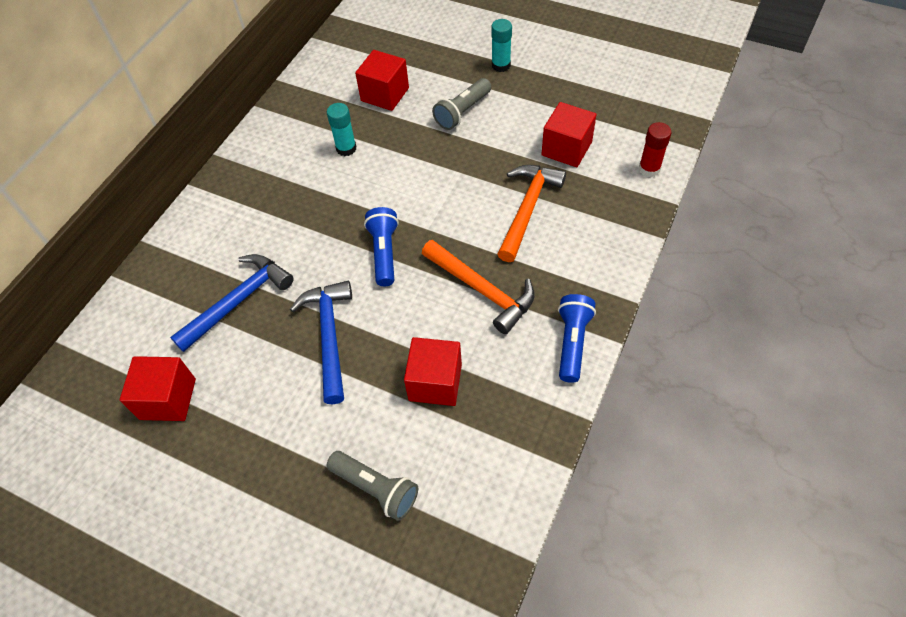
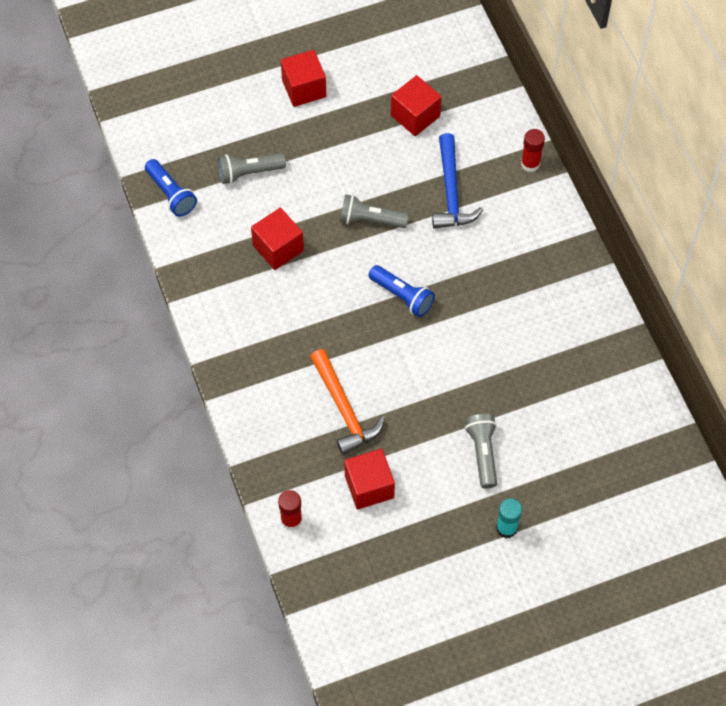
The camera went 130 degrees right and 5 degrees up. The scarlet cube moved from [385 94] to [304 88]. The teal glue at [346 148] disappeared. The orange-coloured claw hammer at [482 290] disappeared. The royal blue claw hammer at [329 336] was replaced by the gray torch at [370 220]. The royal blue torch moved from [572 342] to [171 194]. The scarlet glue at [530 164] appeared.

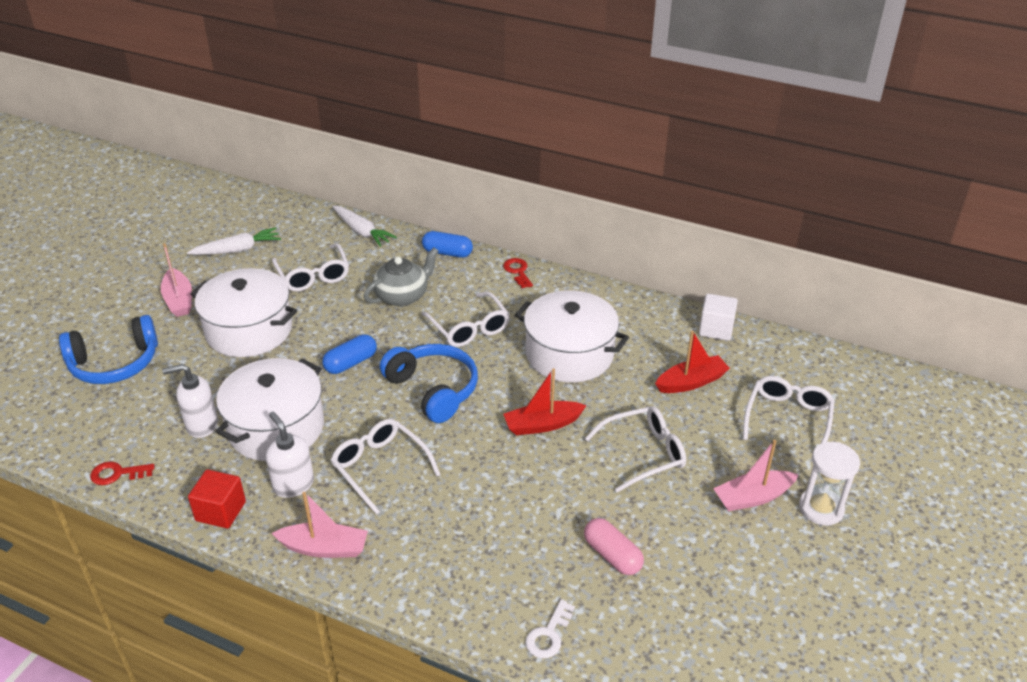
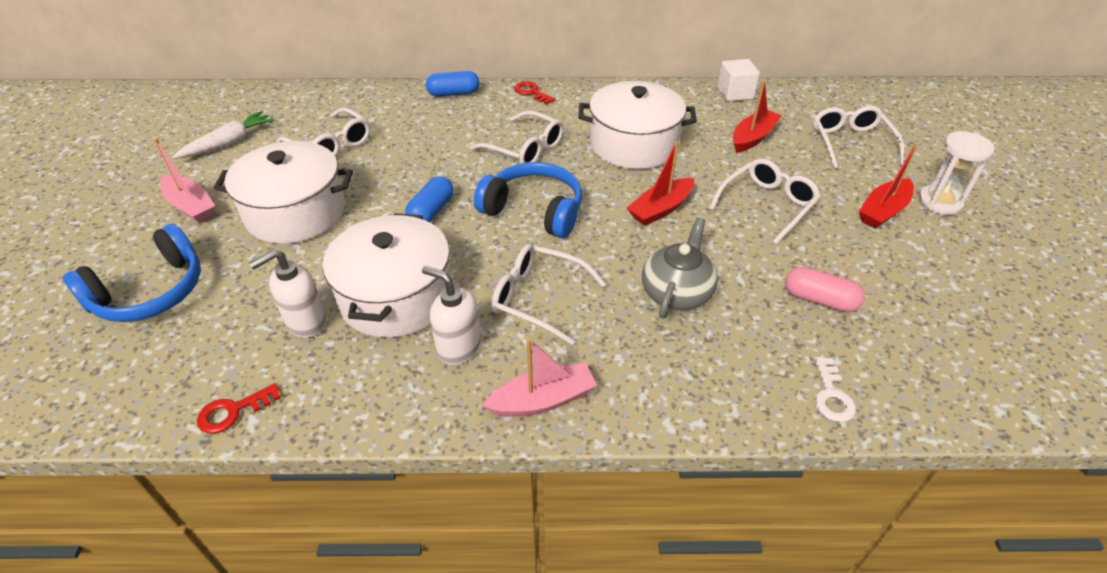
The camera went 25 degrees left and 5 degrees up. The snow-white carrot at [361 231] disappeared. The gray teapot moved from [402 296] to [677 292]. The rose-pink boat at [752 497] became the scarlet boat at [883 211]. The scarlet cube at [220 511] disappeared.

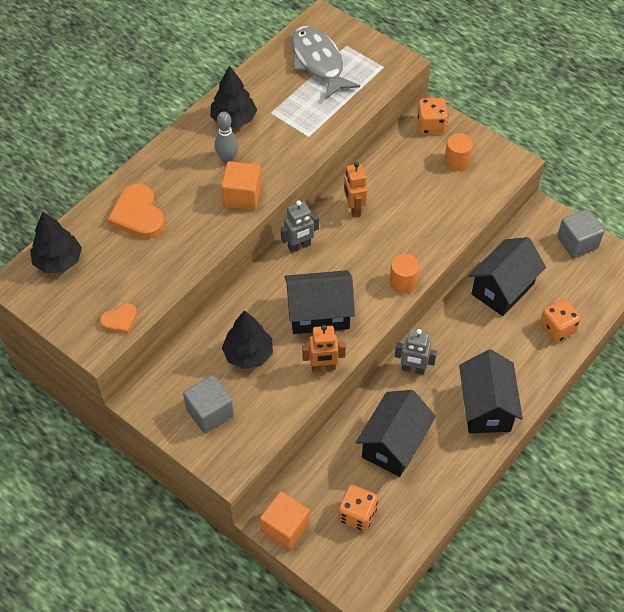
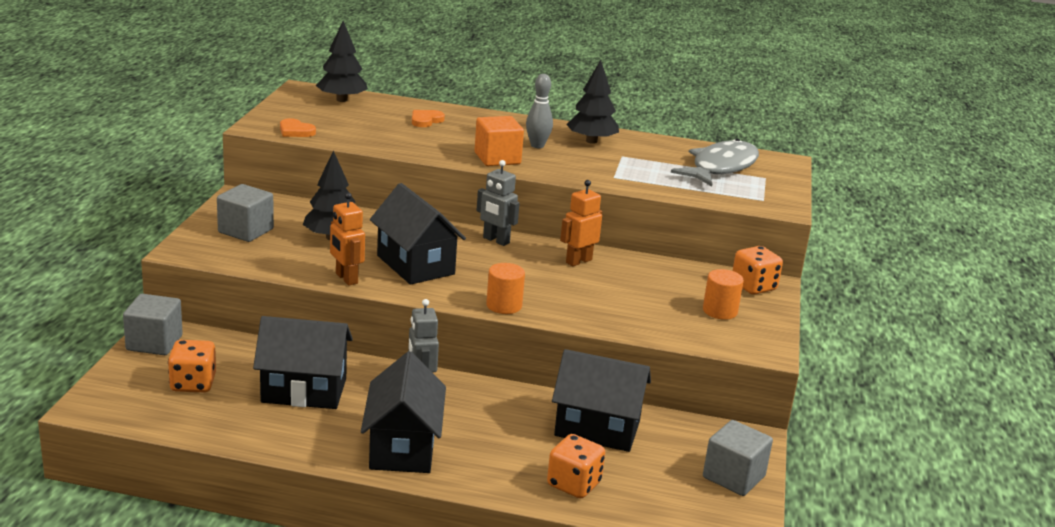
The camera went 60 degrees right and 30 degrees down. The orange-coloured heart at [138 215] changed to 0.56 times the size. The jet-black cottage at [486 407] turned 60 degrees counterclockwise. The orange-coloured cube at [285 527] became the gray cube at [154 343].

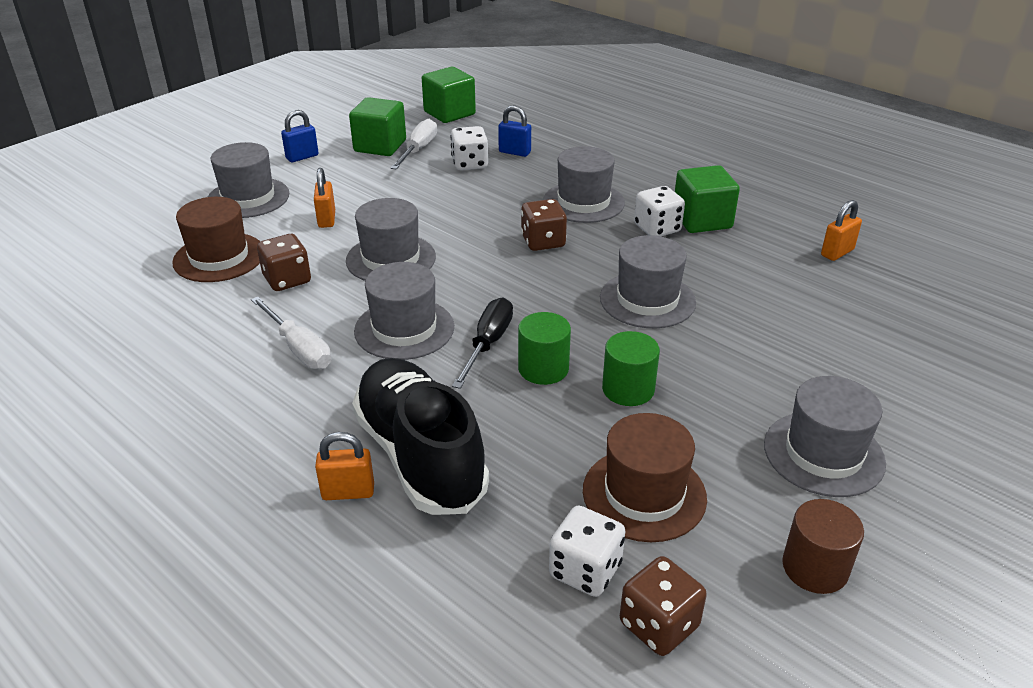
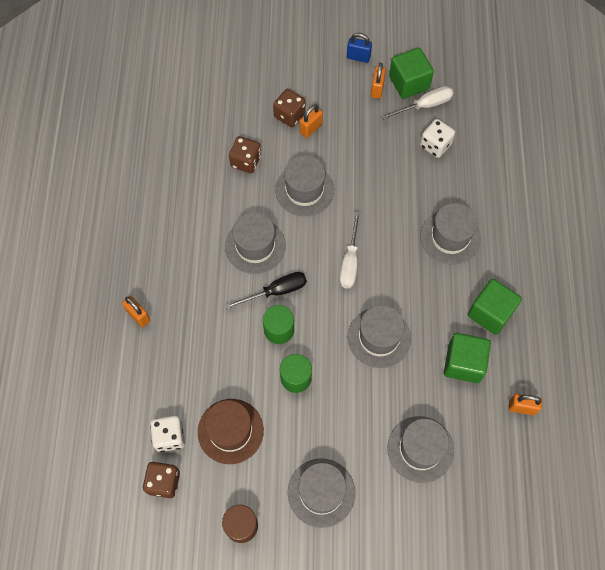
The camera went 50 degrees right and 30 degrees up. The leaf-green cube moved from [449 113] to [463 363]. The royal blue lock at [514 152] disappeared. The gray top hat moved from [248 198] to [420 449]. The snow-white game die at [657 228] disappeared. The dark brown top hat at [219 257] disappeared. The dark brown game die moved from [543 242] to [289 115]. The snow-white flat screwdriver moved from [299 348] to [350 261]. The jet-black sneaker at [420 455] disappeared. The orange-coloured lock at [377 89] appeared.

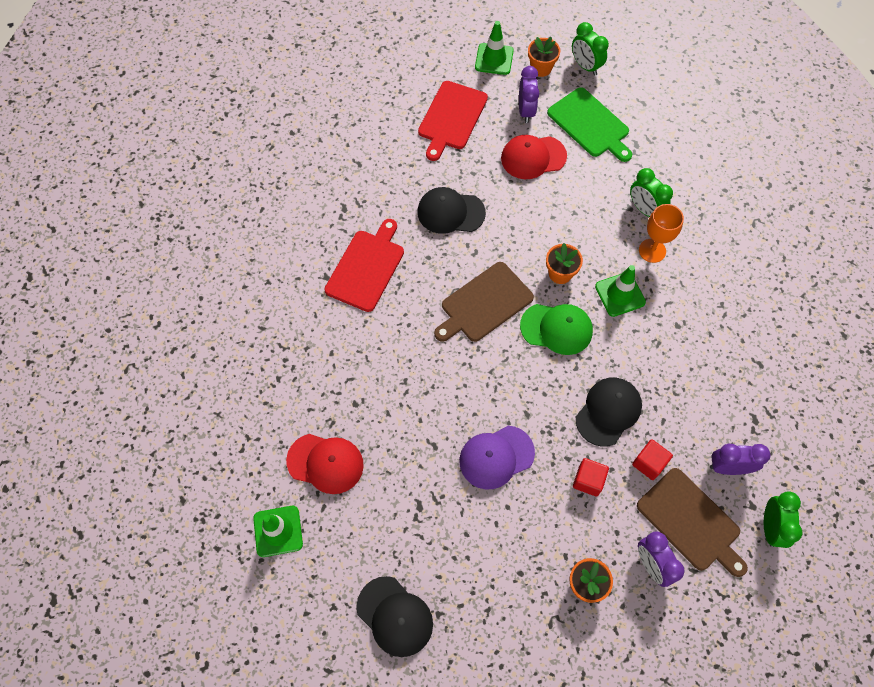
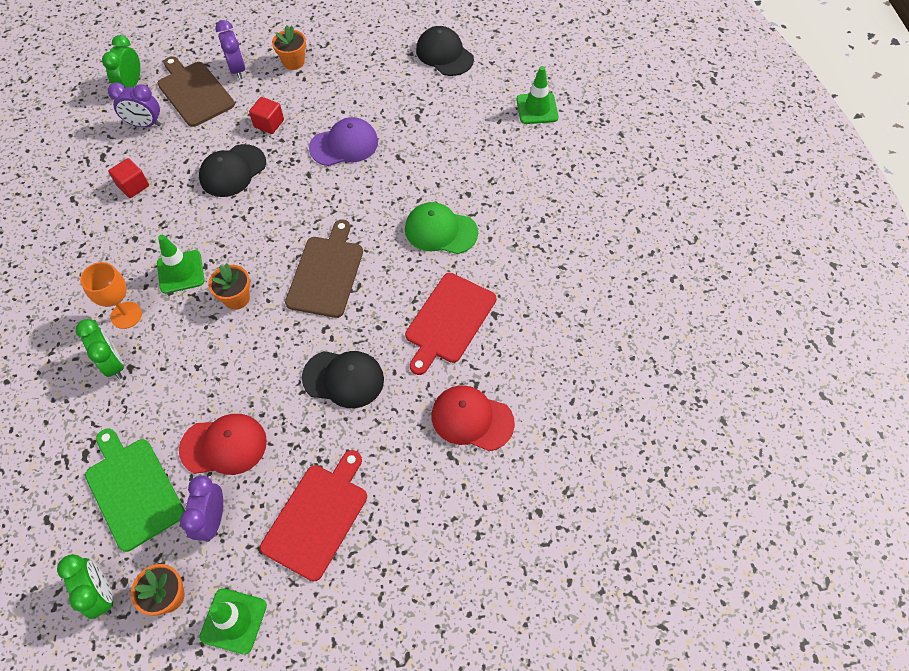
The camera went 175 degrees left and 5 degrees down. The dark brown cutting board at [484 304] turned 45 degrees counterclockwise. The leaf-green cap moved from [556 328] to [440 231]. The scarlet cap moved from [325 463] to [472 419]. The scarlet cube moved from [649 463] to [133 186].

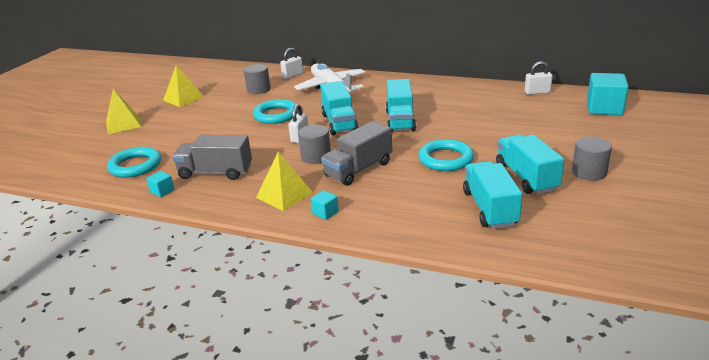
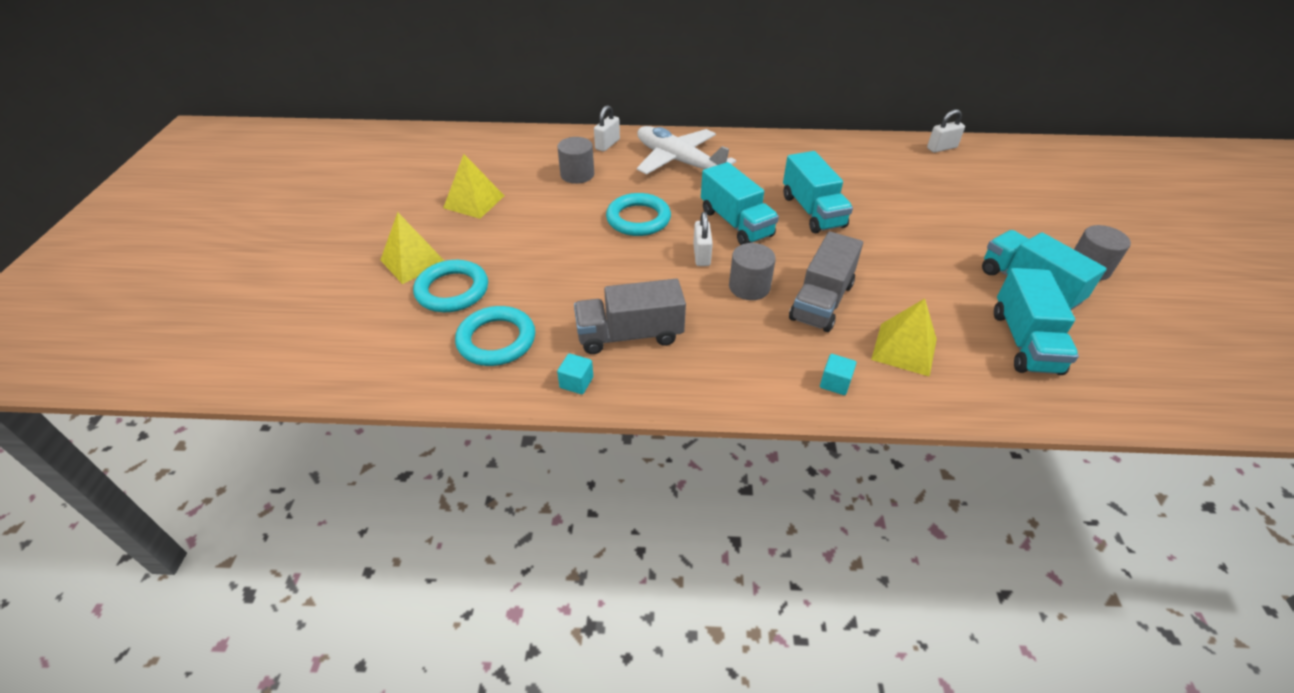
The camera went 20 degrees left and 15 degrees up. The teal cube at [604 108] disappeared. The teal hoop moved from [445 159] to [452 290]. The bright yellow solid pyramid moved from [284 195] to [904 349]. The teal truck at [490 208] turned 150 degrees counterclockwise.

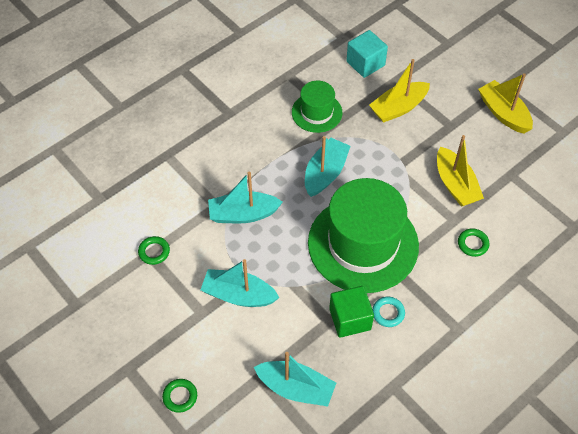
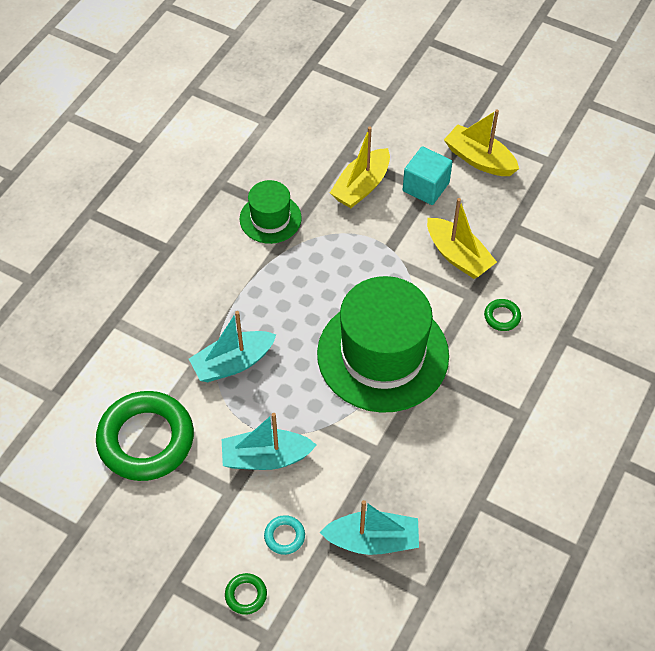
The camera went 20 degrees left and 0 degrees up. The teal cube moved from [365 63] to [426 187]. The teal boat at [325 173] disappeared. The leaf-green hoop at [154 252] changed to 2.48 times the size. The leaf-green cube at [350 319] disappeared. The teal hoop moved from [388 313] to [284 536].

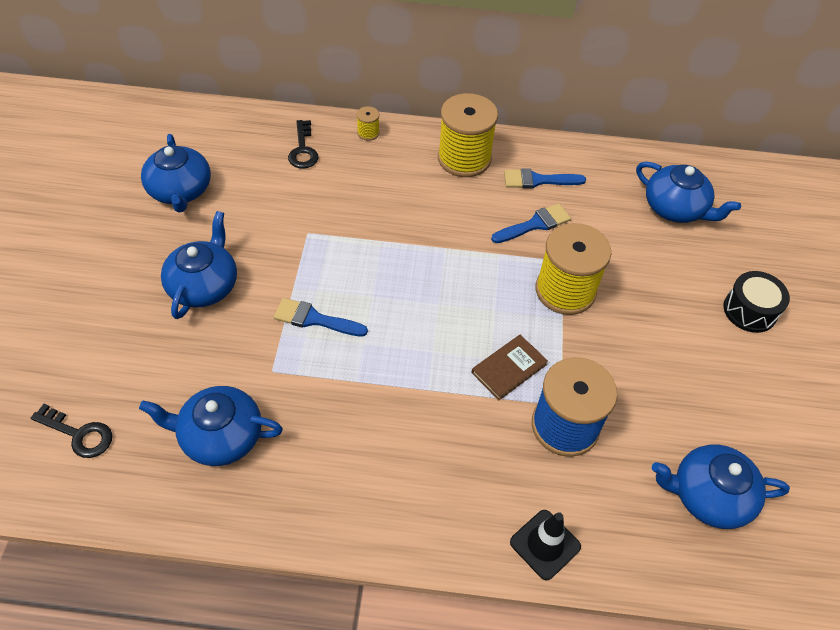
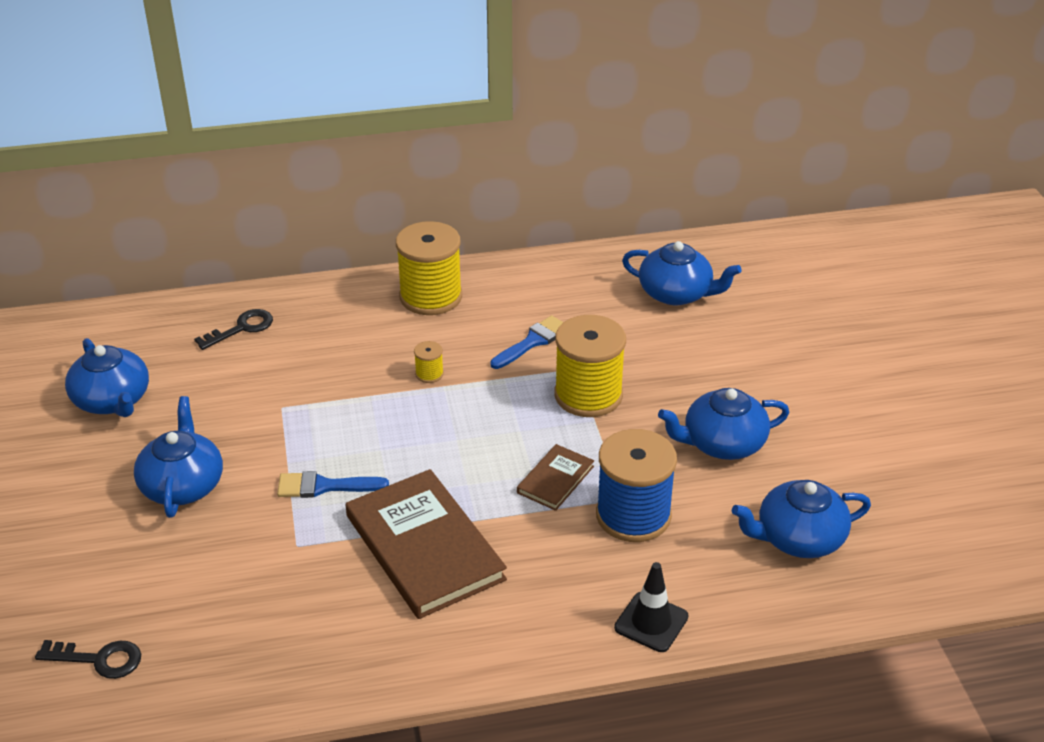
The camera went 15 degrees left and 15 degrees down. The bright yellow spool moved from [368 133] to [429 374]. The jet-black key at [303 150] turned 105 degrees counterclockwise. The royal blue paintbrush at [538 180] disappeared. The jet-black snare drum at [749 310] disappeared. The royal blue teapot moved from [220 436] to [722 443]. The dark brown book at [424 547] appeared.

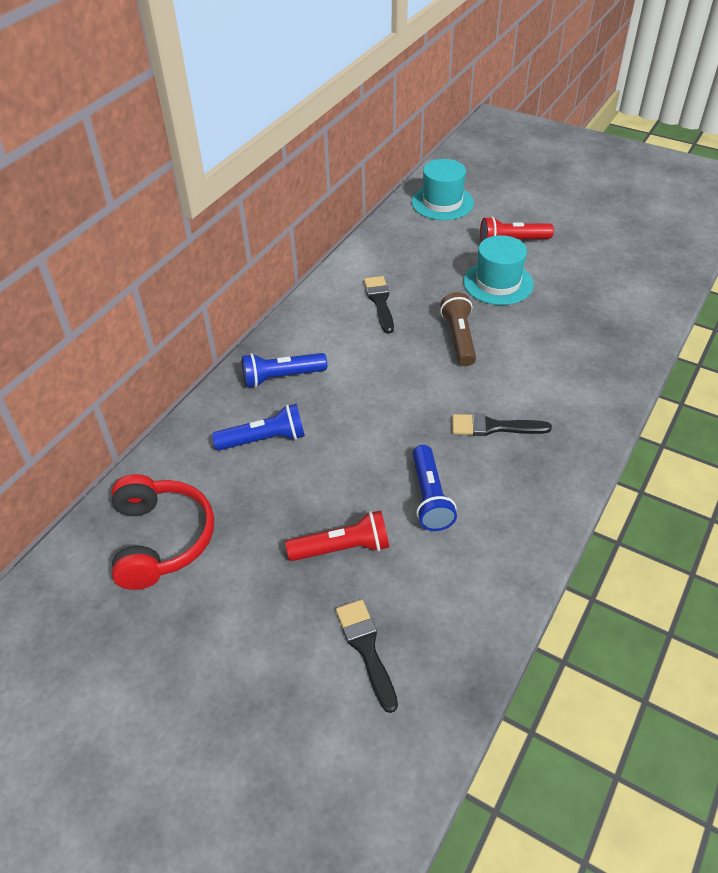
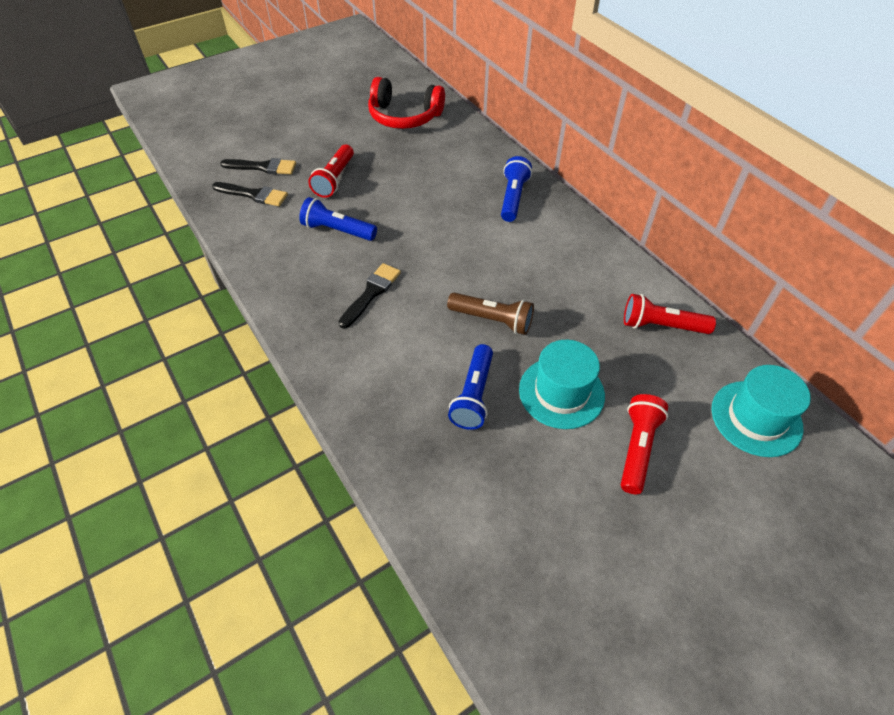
The camera went 115 degrees right and 5 degrees up. The jet-black paintbrush moved from [380 302] to [253 195]. The royal blue torch moved from [264 439] to [473 395]. The scarlet torch at [661 326] appeared.

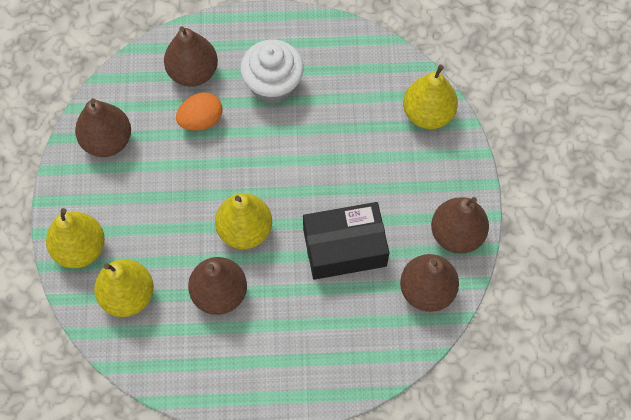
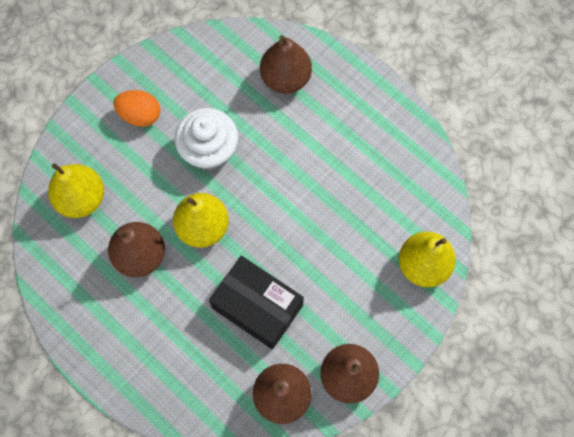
The camera went 45 degrees right and 5 degrees up. The snow-white cupcake moved from [273 84] to [209 150]. The orange-coloured egg moved from [201 120] to [140 115]. The dark brown pear fruit at [107 141] disappeared. The bright yellow pear fruit at [80 249] disappeared.

